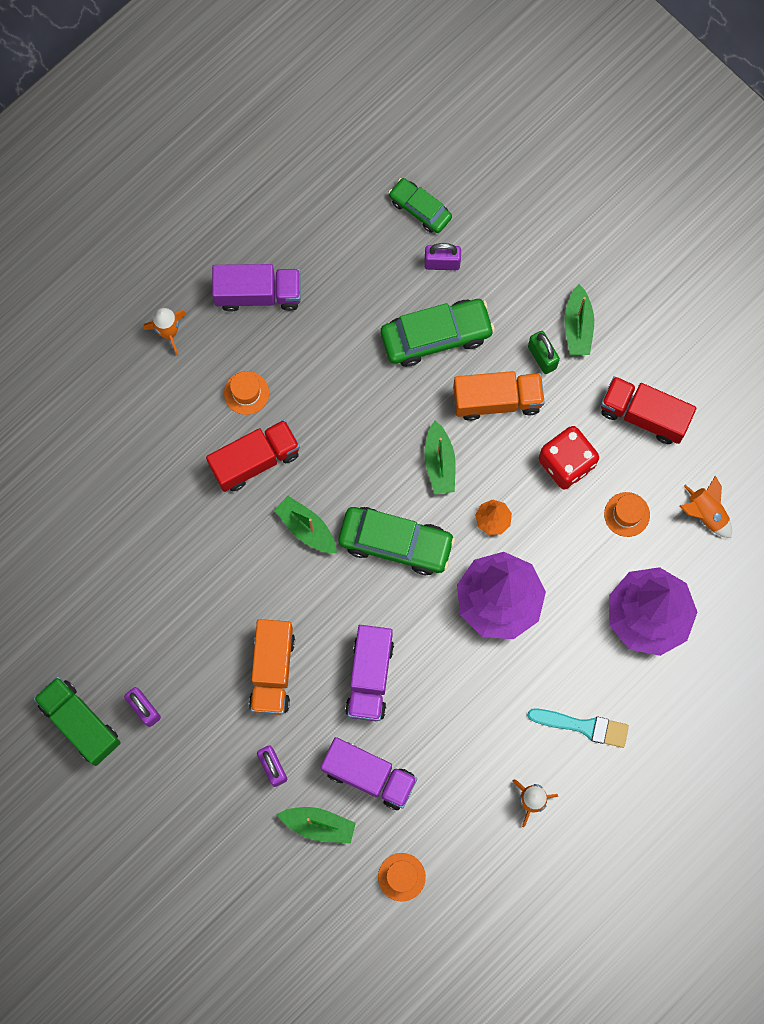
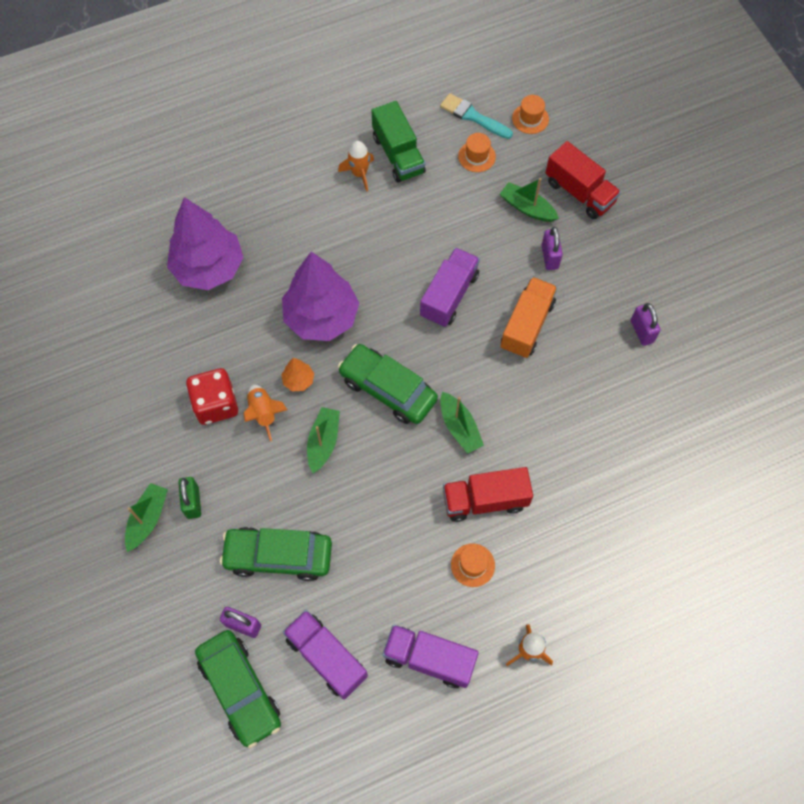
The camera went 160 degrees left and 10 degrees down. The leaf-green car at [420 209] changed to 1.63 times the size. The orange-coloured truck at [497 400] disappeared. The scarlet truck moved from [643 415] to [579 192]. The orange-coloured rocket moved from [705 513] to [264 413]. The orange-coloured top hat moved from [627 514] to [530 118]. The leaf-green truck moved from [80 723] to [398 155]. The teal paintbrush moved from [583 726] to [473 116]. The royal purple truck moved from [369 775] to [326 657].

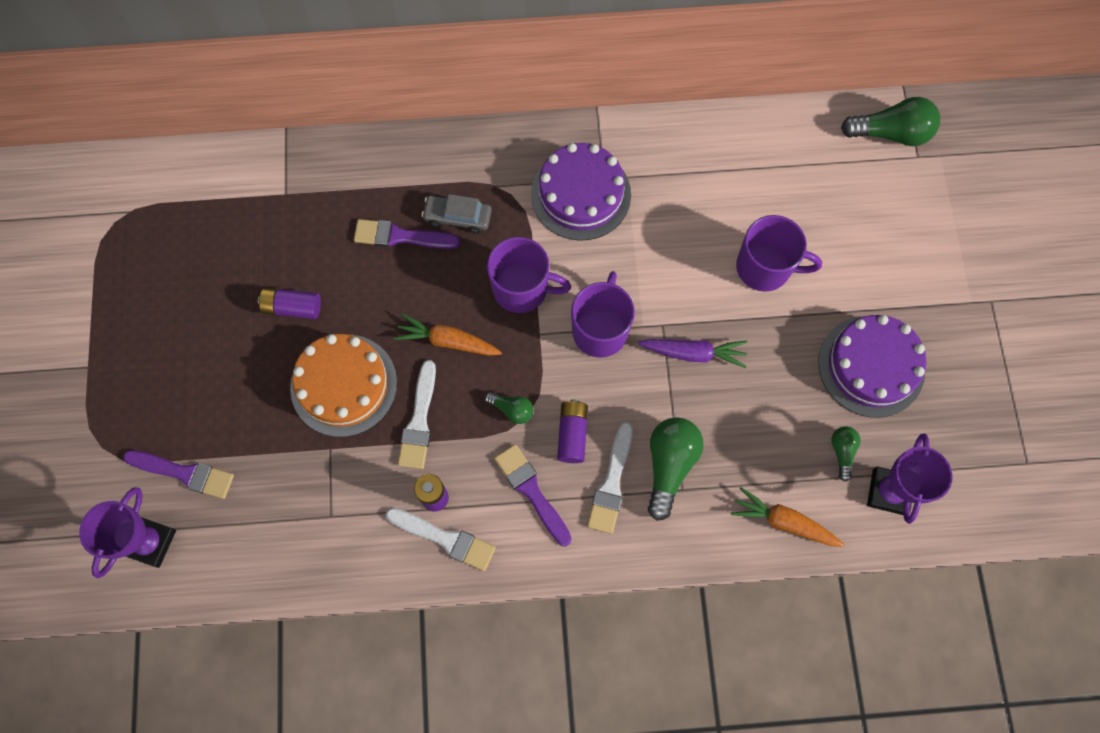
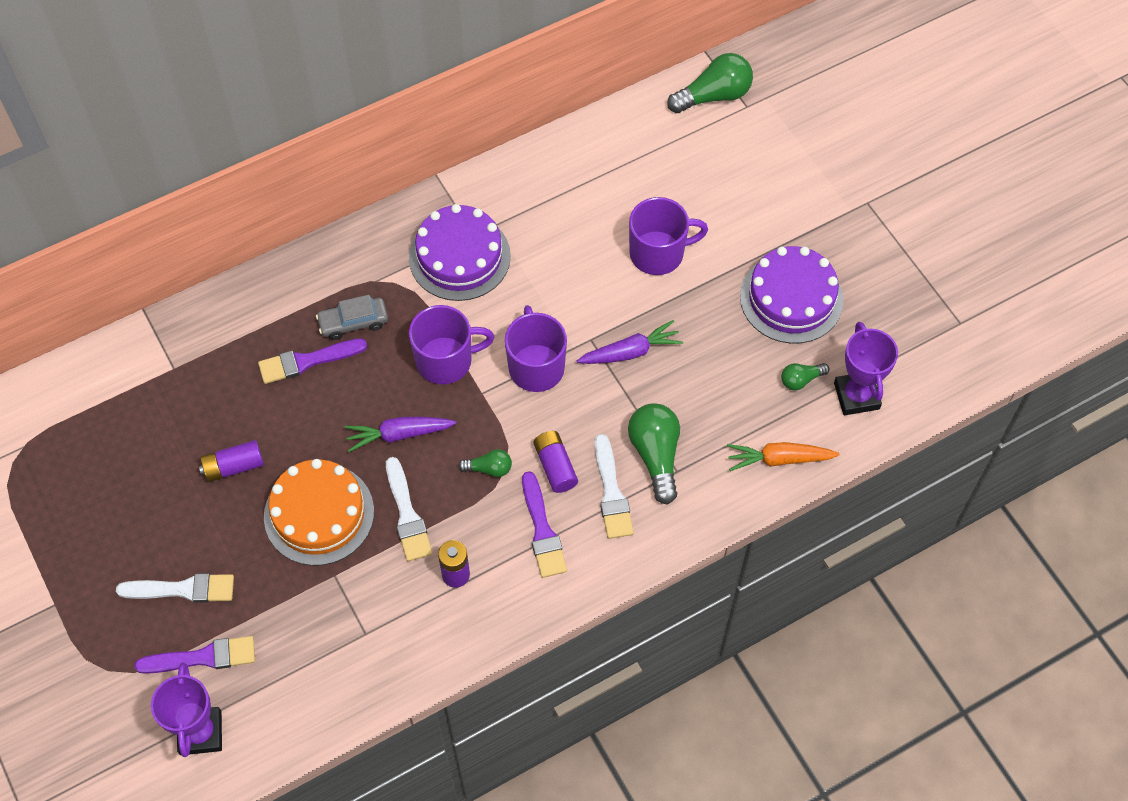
The camera went 25 degrees left and 10 degrees down. The orange-coloured carrot at [448 341] became the royal purple carrot at [399 434]. The leaf-green bulb at [842 452] turned 90 degrees counterclockwise. The royal purple paintbrush at [531 491] turned 135 degrees counterclockwise. The snow-white paintbrush moved from [445 539] to [183 589].

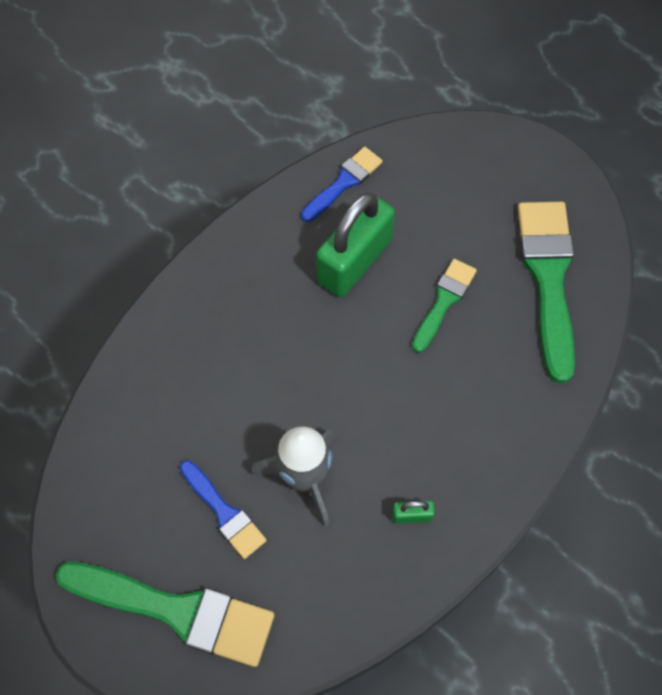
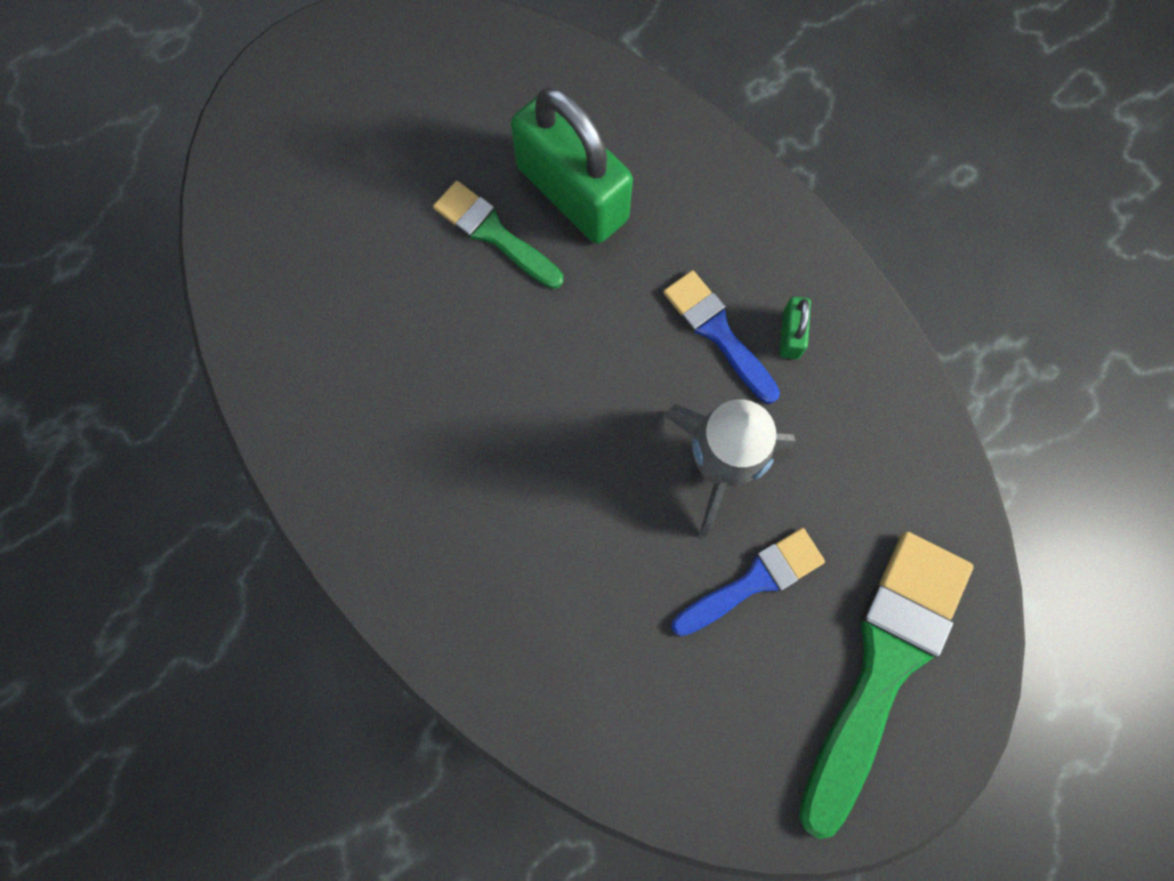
The camera went 80 degrees left and 10 degrees up. The royal blue paintbrush moved from [344 182] to [717 332]. The leaf-green lock moved from [354 261] to [572 193]. The leaf-green paintbrush at [548 278] disappeared.

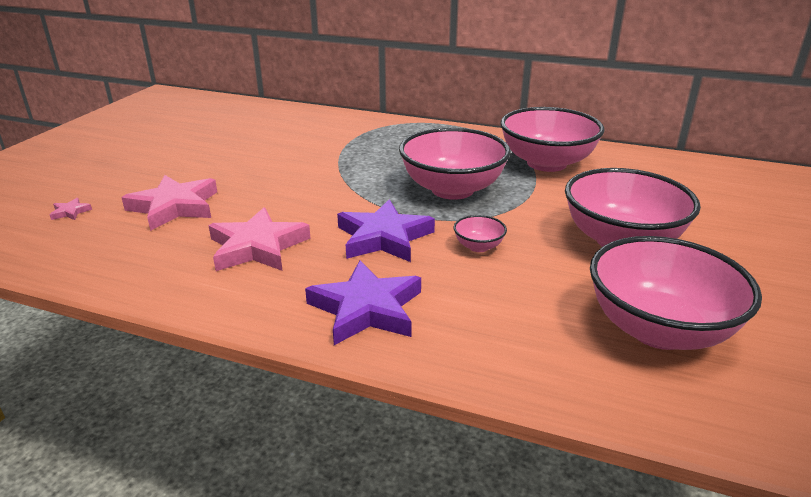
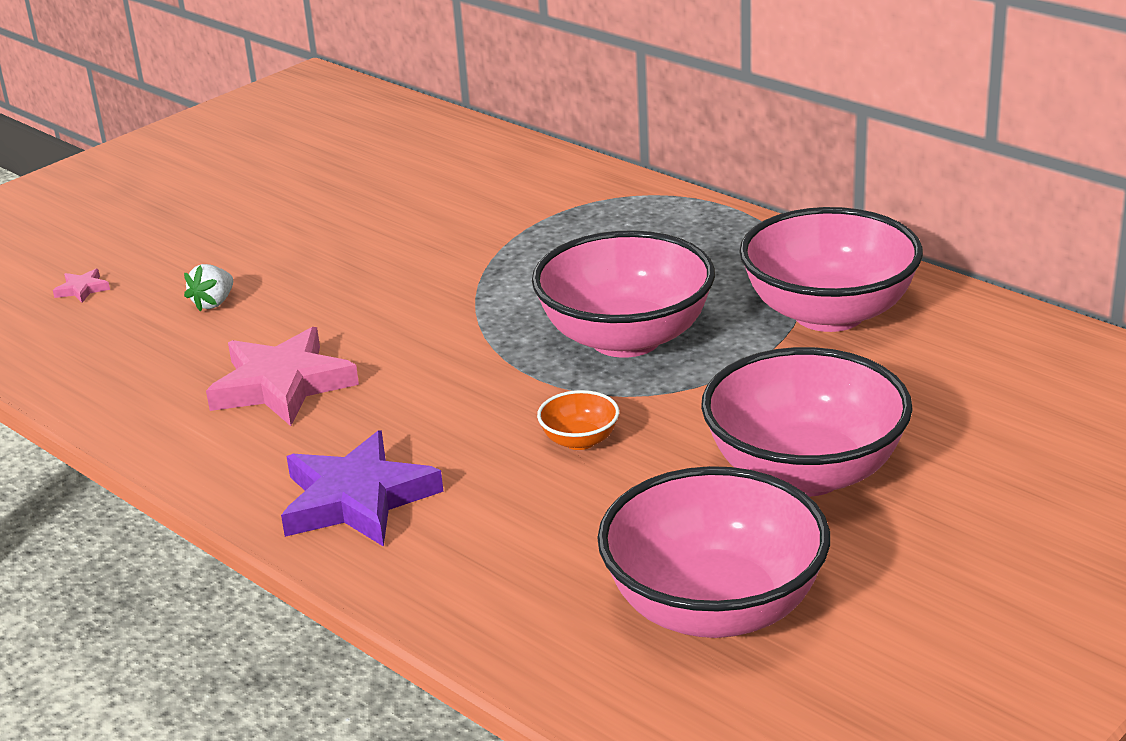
The camera went 25 degrees right and 0 degrees up. The rose-pink five-pointed star at [174 207] was replaced by the snow-white toy strawberry at [213 303]. The royal purple five-pointed star at [384 237] disappeared. The rose-pink bowl at [478 246] became the orange-coloured bowl at [580 440].

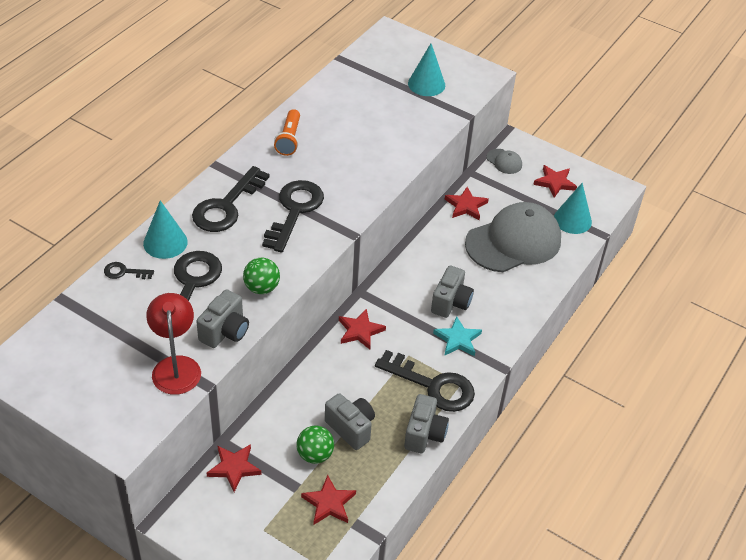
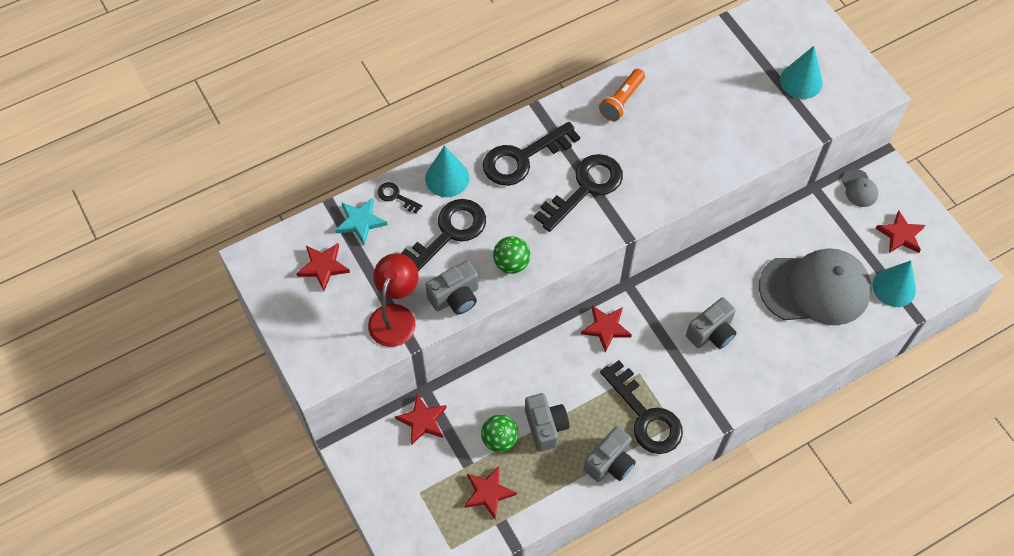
The camera went 30 degrees right and 15 degrees up. The scarlet five-pointed star moved from [466 206] to [323 267]. The teal five-pointed star moved from [457 339] to [360 222].

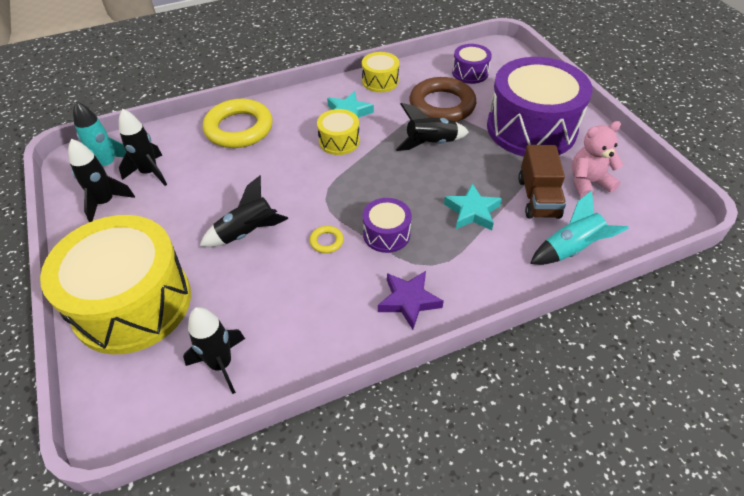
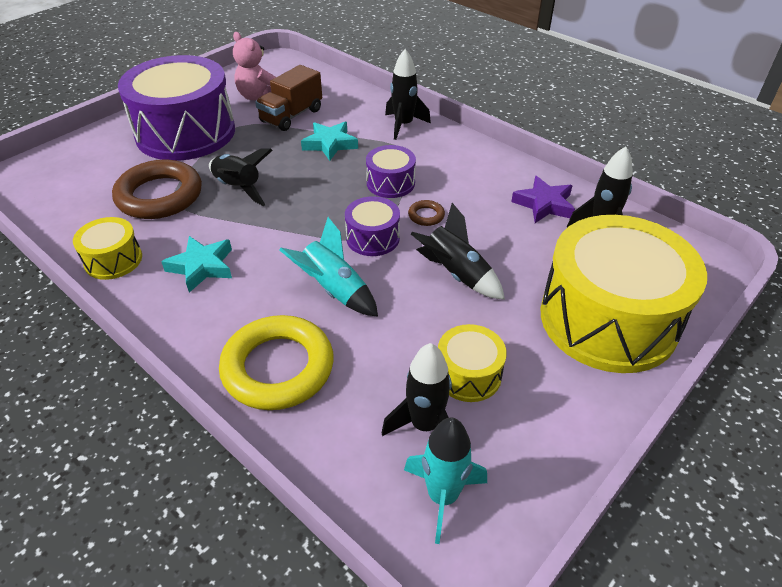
The camera went 115 degrees left and 5 degrees down. The royal purple snare drum moved from [470 73] to [373 238]. The bright yellow snare drum moved from [339 141] to [468 374]. The jet-black rocket moved from [105 202] to [403 125]. The dark brown truck at [538 198] turned 150 degrees clockwise. The teal rocket moved from [571 249] to [334 290]. The bright yellow hoop at [326 241] became the dark brown hoop at [426 215]. The royal purple five-pointed star moved from [408 301] to [544 204].

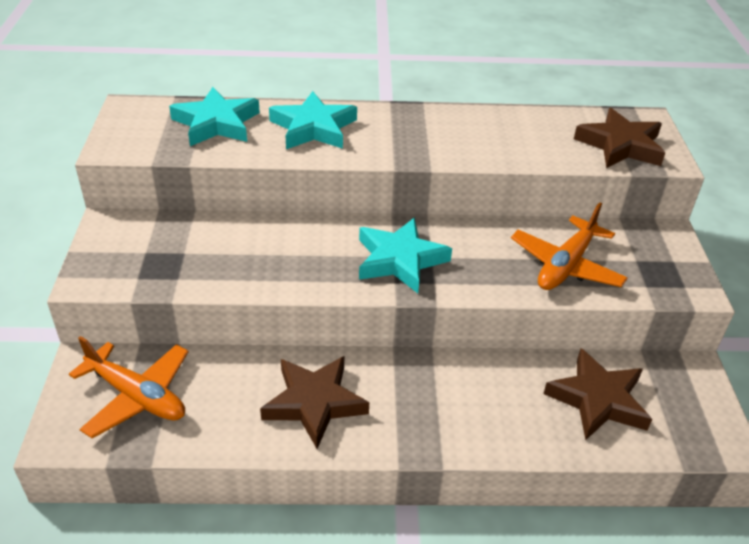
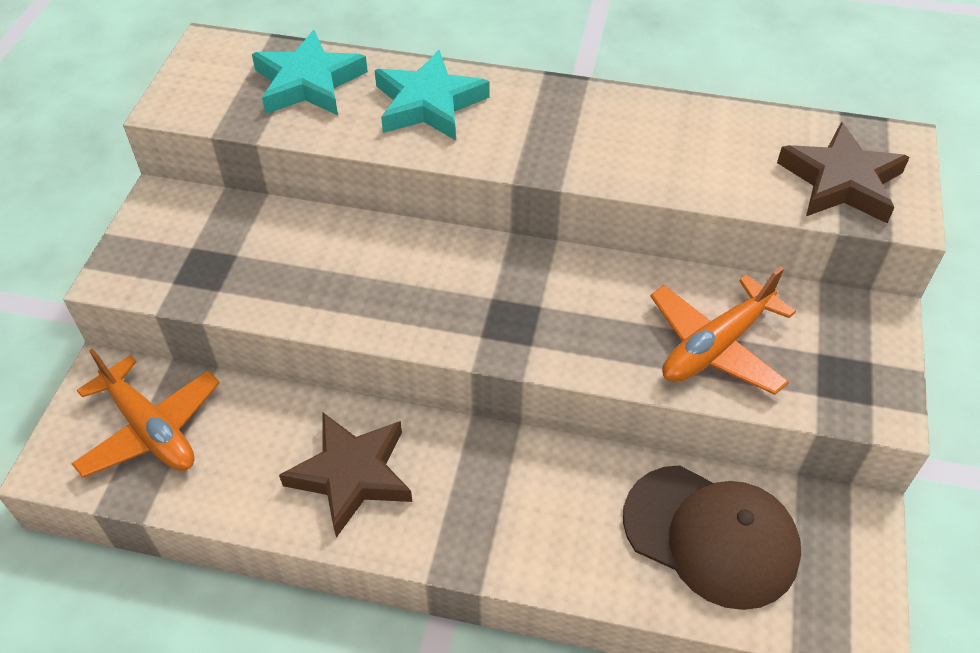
The camera went 15 degrees right and 10 degrees up. The teal five-pointed star at [399 260] disappeared. The dark brown five-pointed star at [597 399] was replaced by the dark brown cap at [711 536].

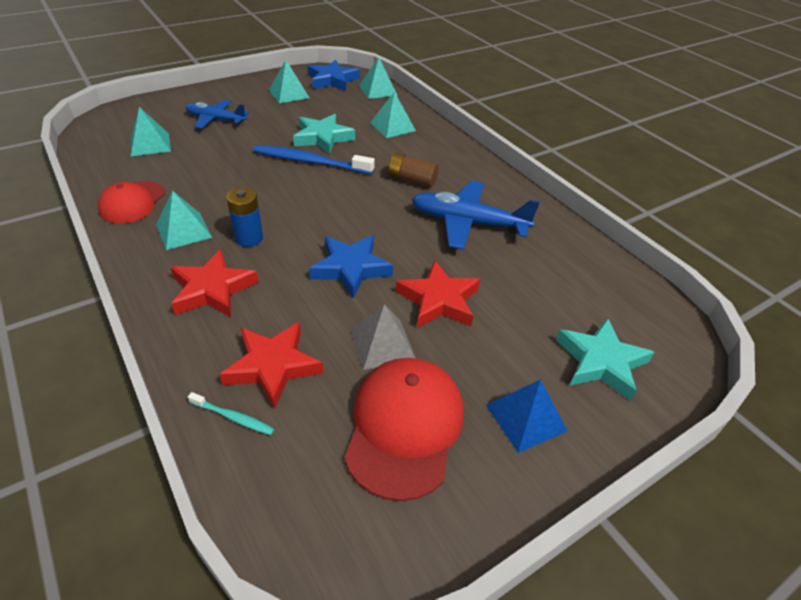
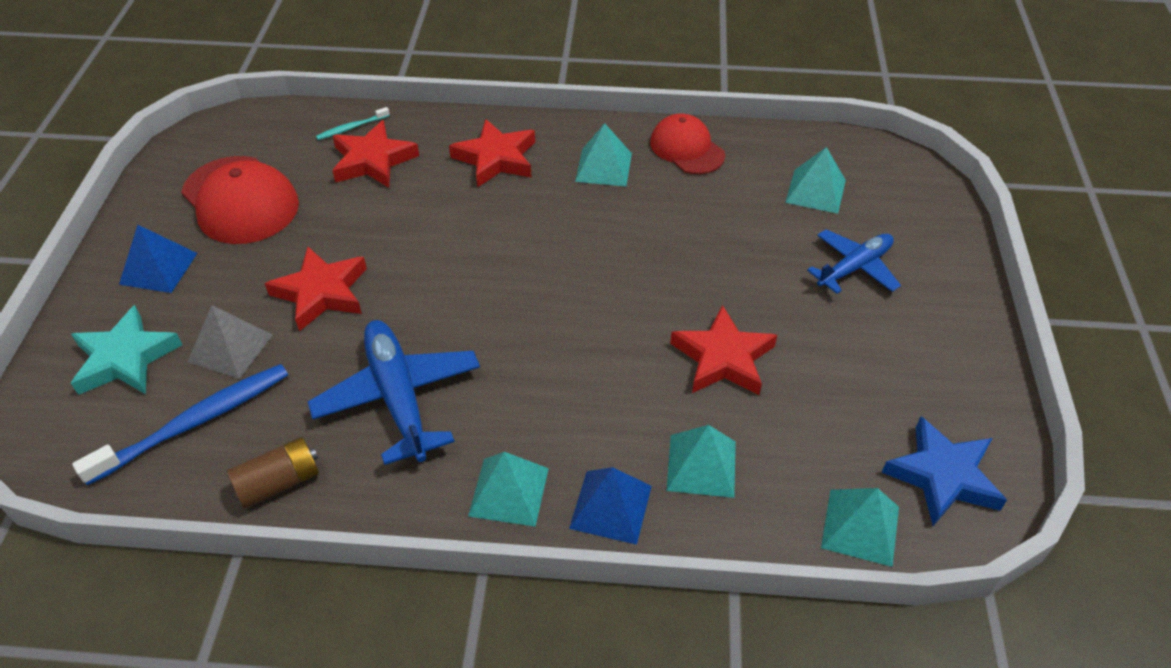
The camera went 130 degrees right and 5 degrees up. The teal solid pyramid moved from [289 94] to [508 491]. The teal five-pointed star at [323 138] became the scarlet five-pointed star at [723 358]. The royal blue tooth brush moved from [310 162] to [195 423]. The dark brown battery moved from [412 180] to [279 482]. The royal blue aeroplane at [468 223] turned 75 degrees counterclockwise. The royal blue battery at [249 238] disappeared. The royal blue five-pointed star at [351 268] disappeared. The gray solid pyramid moved from [382 344] to [230 348]. The royal blue solid pyramid at [610 507] appeared.

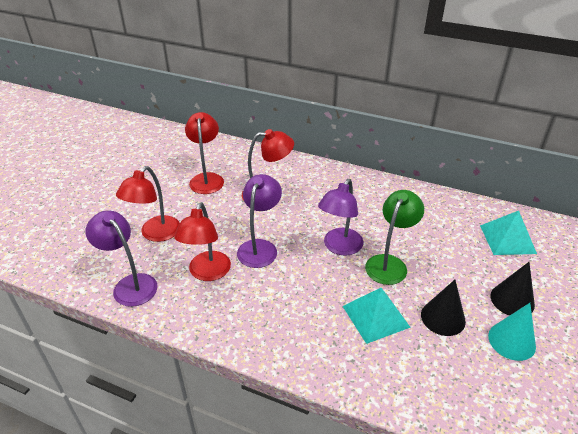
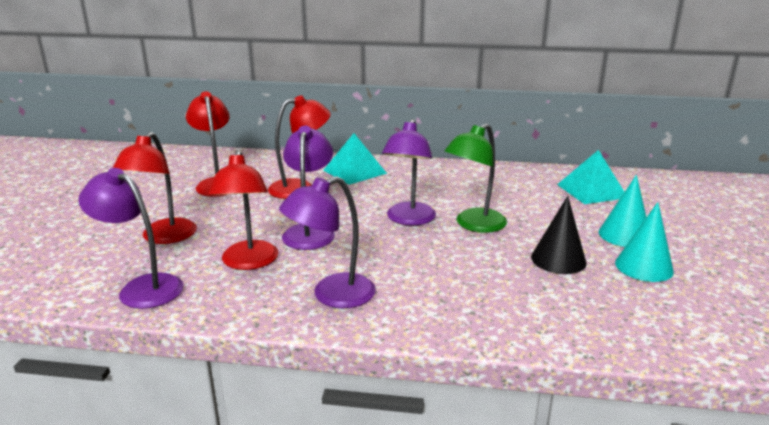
The camera went 15 degrees left and 15 degrees down. The leaf-green reading lamp at [389 263] turned 150 degrees counterclockwise. The jet-black cone at [512 300] became the teal cone at [624 235]. The teal solid pyramid moved from [376 316] to [354 171]. The royal purple reading lamp at [332 295] appeared.

